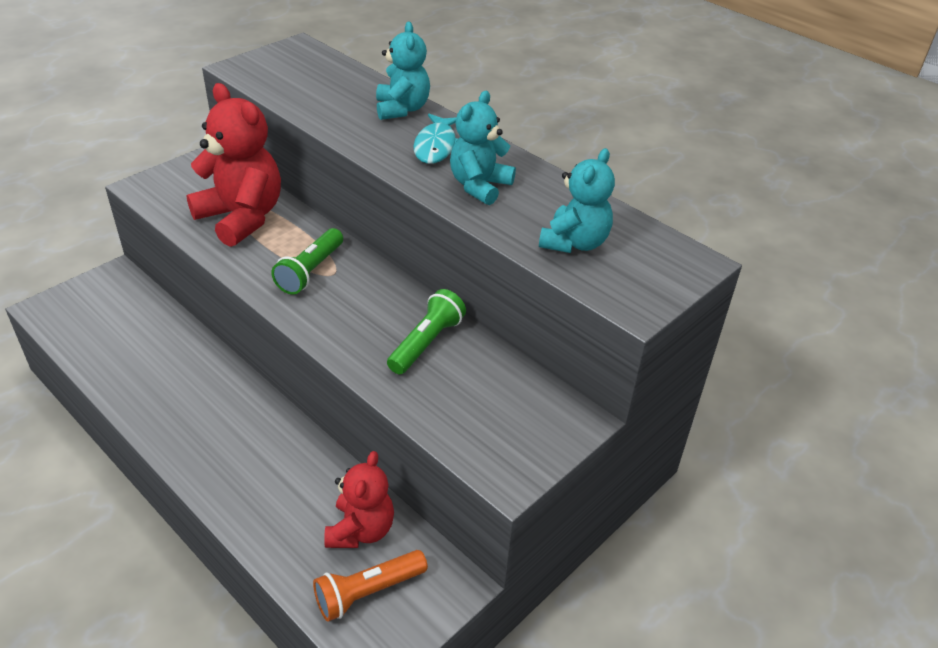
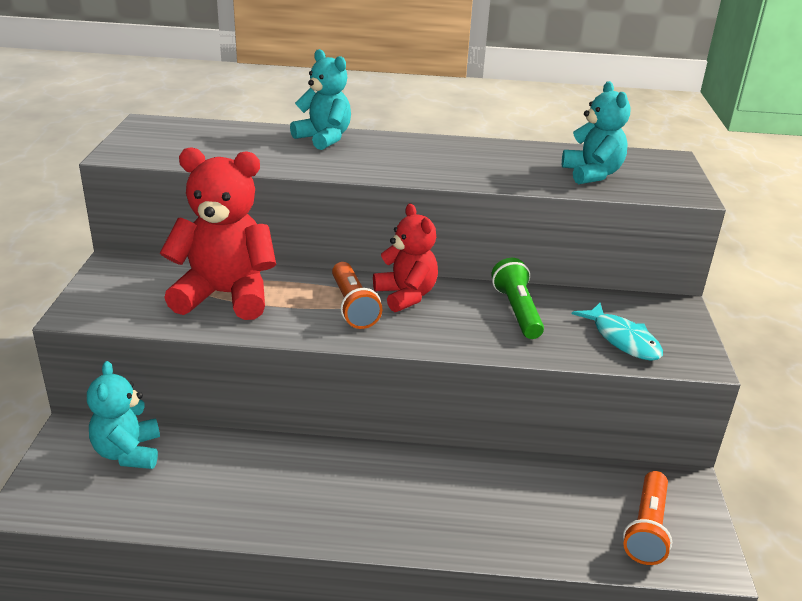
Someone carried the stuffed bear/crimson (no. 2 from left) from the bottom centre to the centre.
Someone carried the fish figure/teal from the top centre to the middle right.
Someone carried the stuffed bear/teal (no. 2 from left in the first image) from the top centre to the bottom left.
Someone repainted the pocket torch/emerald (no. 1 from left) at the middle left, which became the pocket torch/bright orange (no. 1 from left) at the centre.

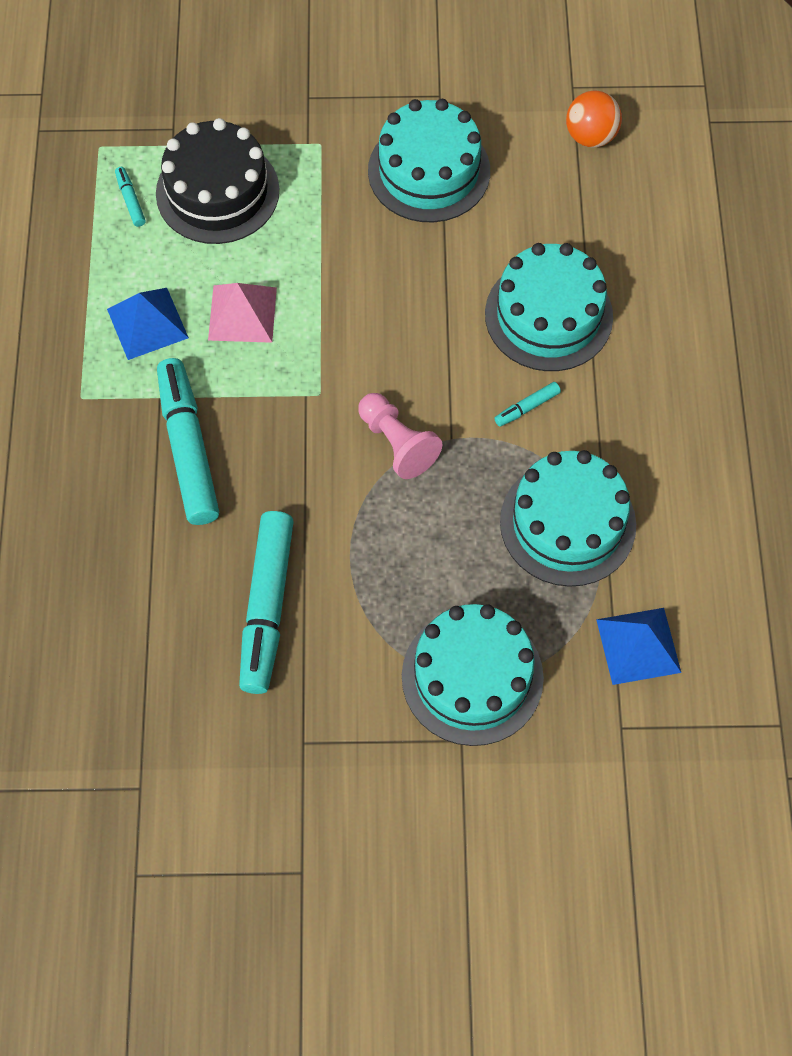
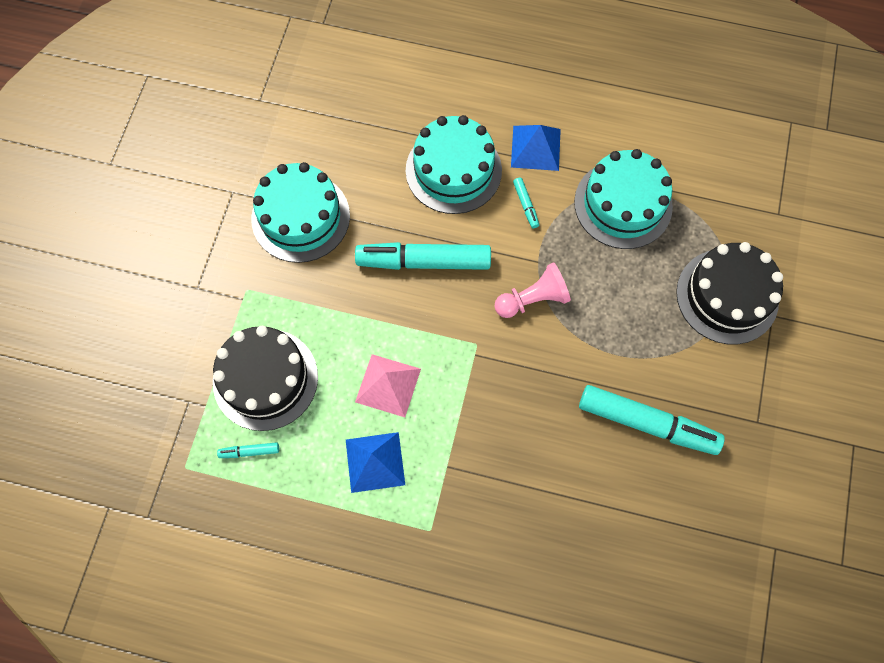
Someone took away the ball/bright orange at the top right.
Someone carried the felt pen/teal (no. 2 from left) from the middle left to the centre.
Someone carried the pyramid shape/royal blue (no. 2 from left) from the middle right to the top centre.
Someone repainted the cake/teal (no. 2 from left) at the centre, which became the cake/black (no. 2 from left) at the middle right.

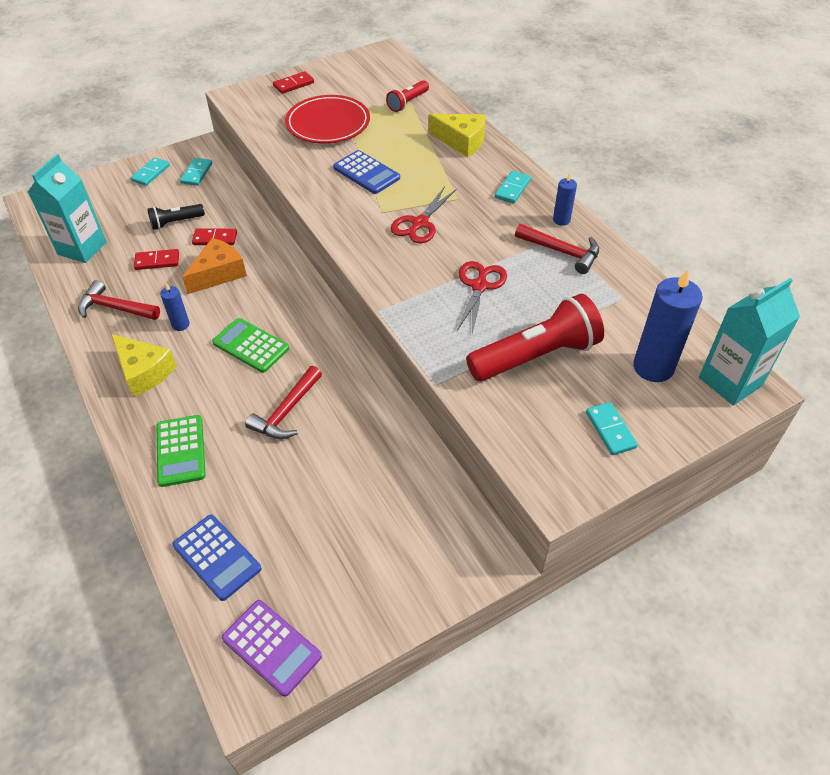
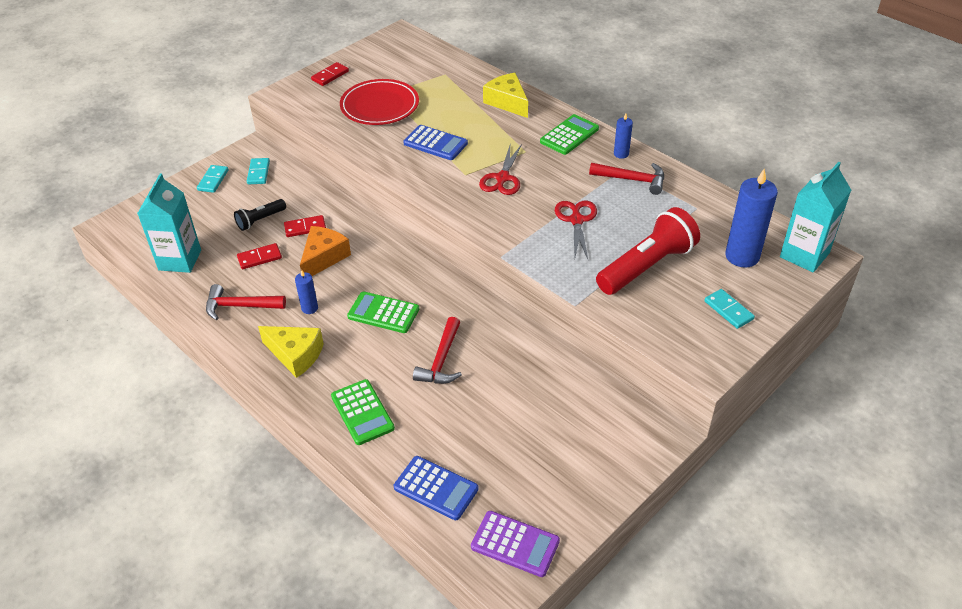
Someone took away the pocket torch/crimson (no. 1 from left) at the top centre.
Someone swapped the domino/teal (no. 3 from left) at the top centre for the adding machine/emerald (no. 3 from left) at the top centre.
Someone rotated the piece of cheese/golden (no. 2 from left) at the top centre by 135 degrees counterclockwise.

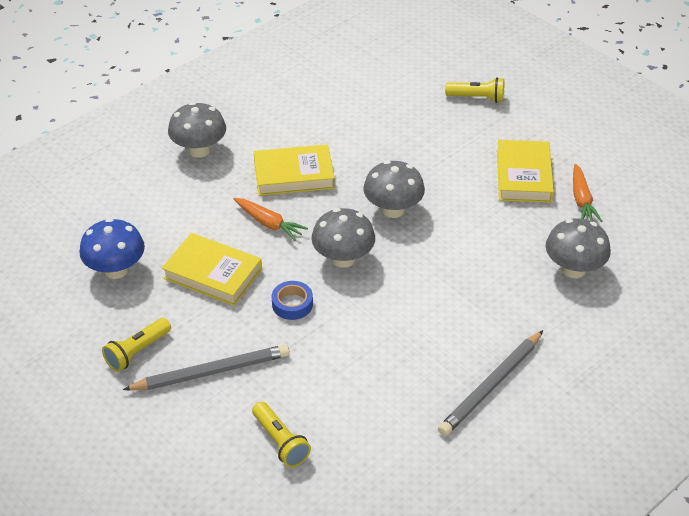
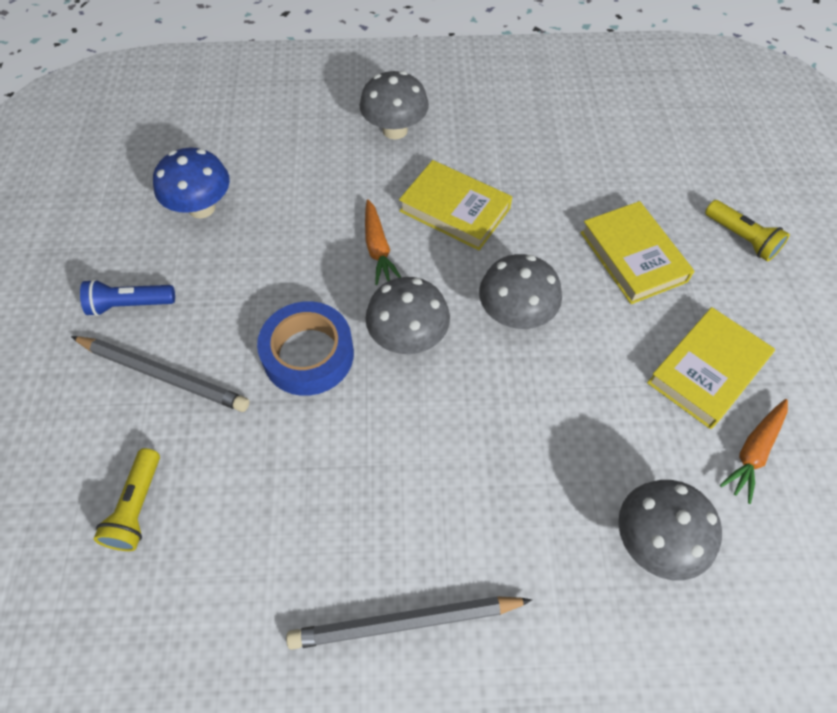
Someone carried the book/golden (no. 1 from left in the first image) from the middle left to the middle right.
Someone repainted the pocket torch/golden (no. 1 from left) at the bottom left, which became the pocket torch/royal blue at the middle left.
Someone scaled the sticky tape/royal blue at the centre by 1.77.

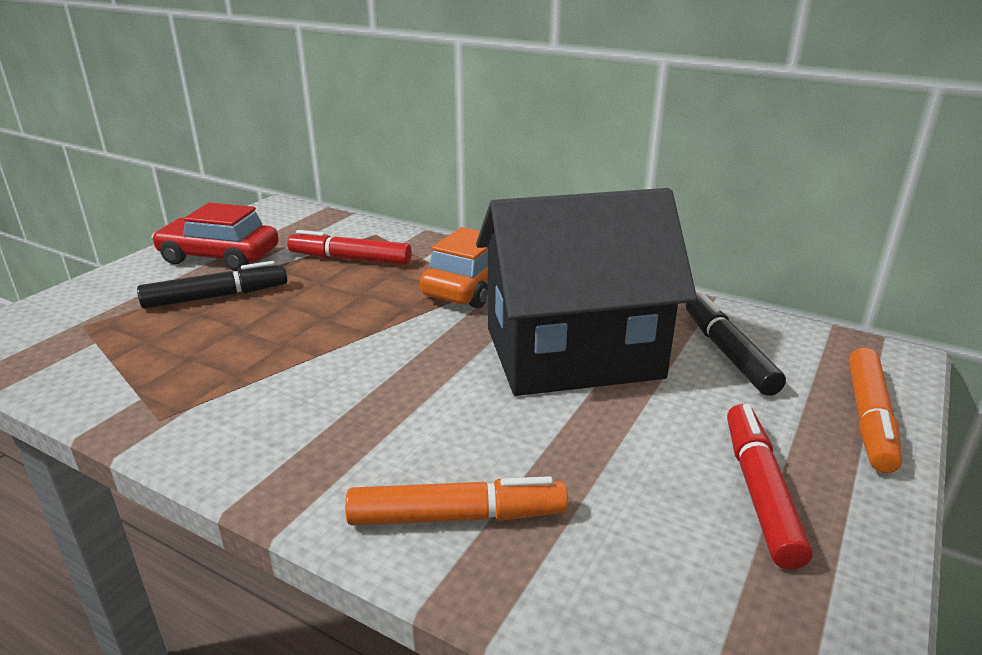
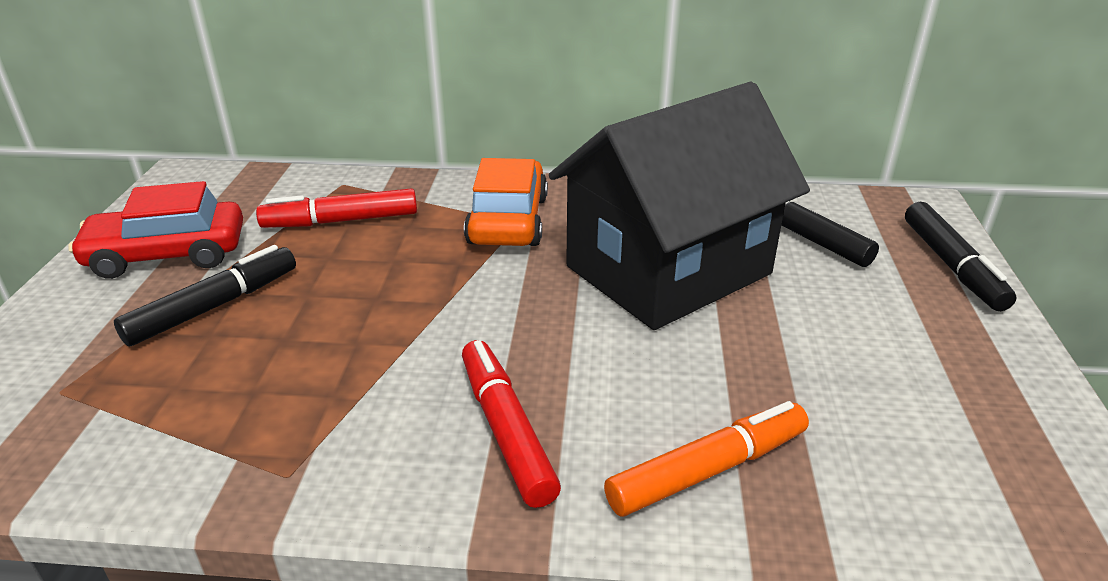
Someone carried the felt pen/crimson (no. 2 from left) from the bottom right to the bottom centre.
Someone repainted the felt pen/bright orange (no. 2 from left) at the middle right, which became the felt pen/black (no. 3 from left) at the middle right.

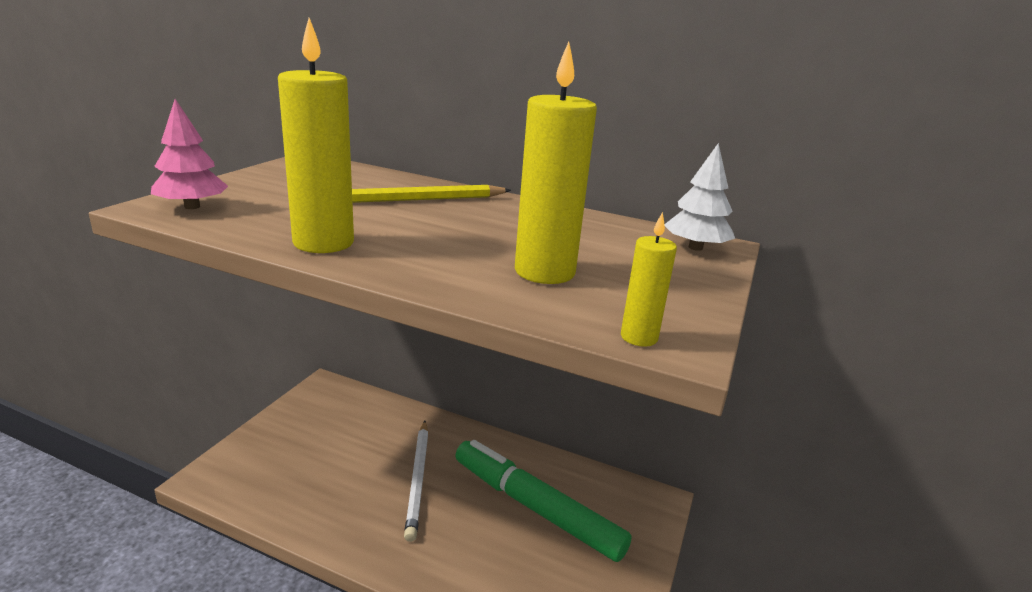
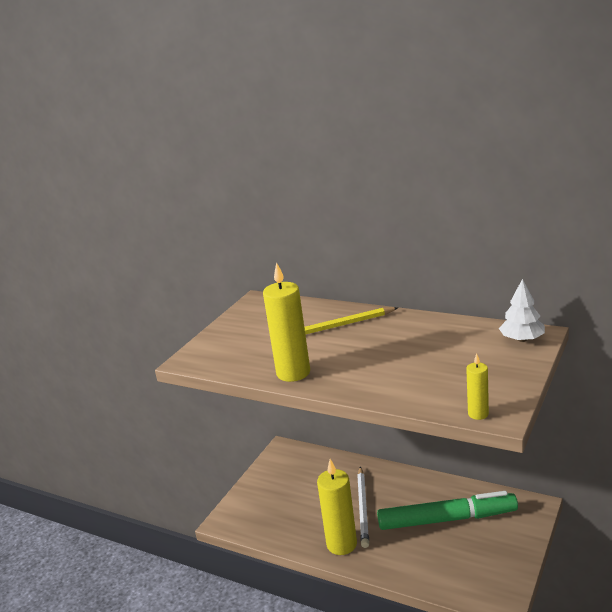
Someone took away the tree/pink at the top left.
Someone carried the wax candle/golden (no. 2 from left) from the top centre to the bottom centre.
Someone rotated the felt pen/emerald at the bottom centre by 135 degrees clockwise.

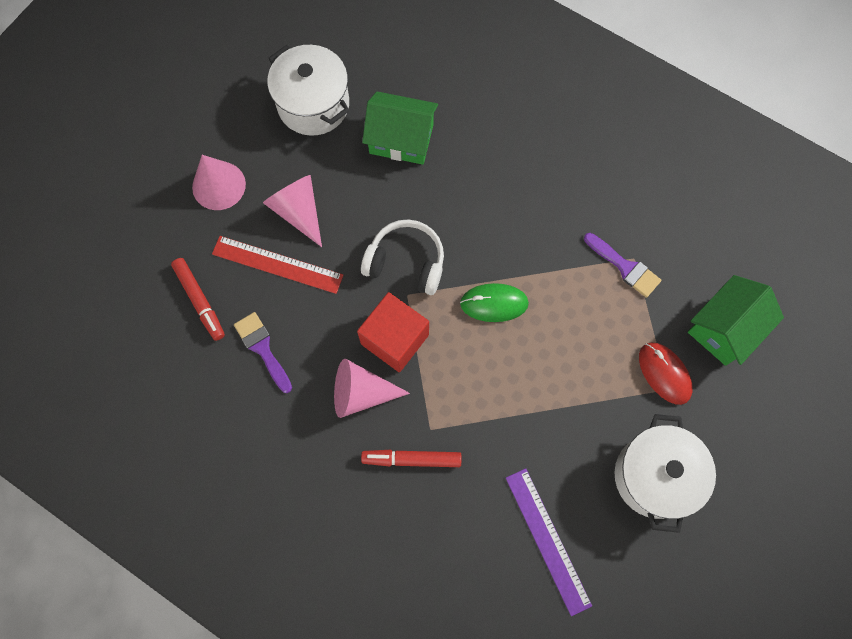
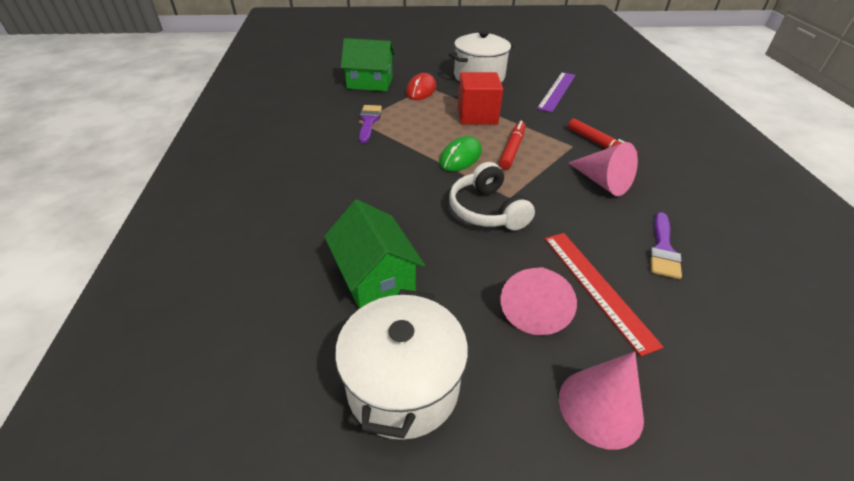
Someone carried the felt pen/crimson (no. 1 from left) from the middle left to the top centre.
Someone carried the block/crimson from the centre to the top centre.
Someone rotated the mouse/emerald at the centre by 75 degrees clockwise.

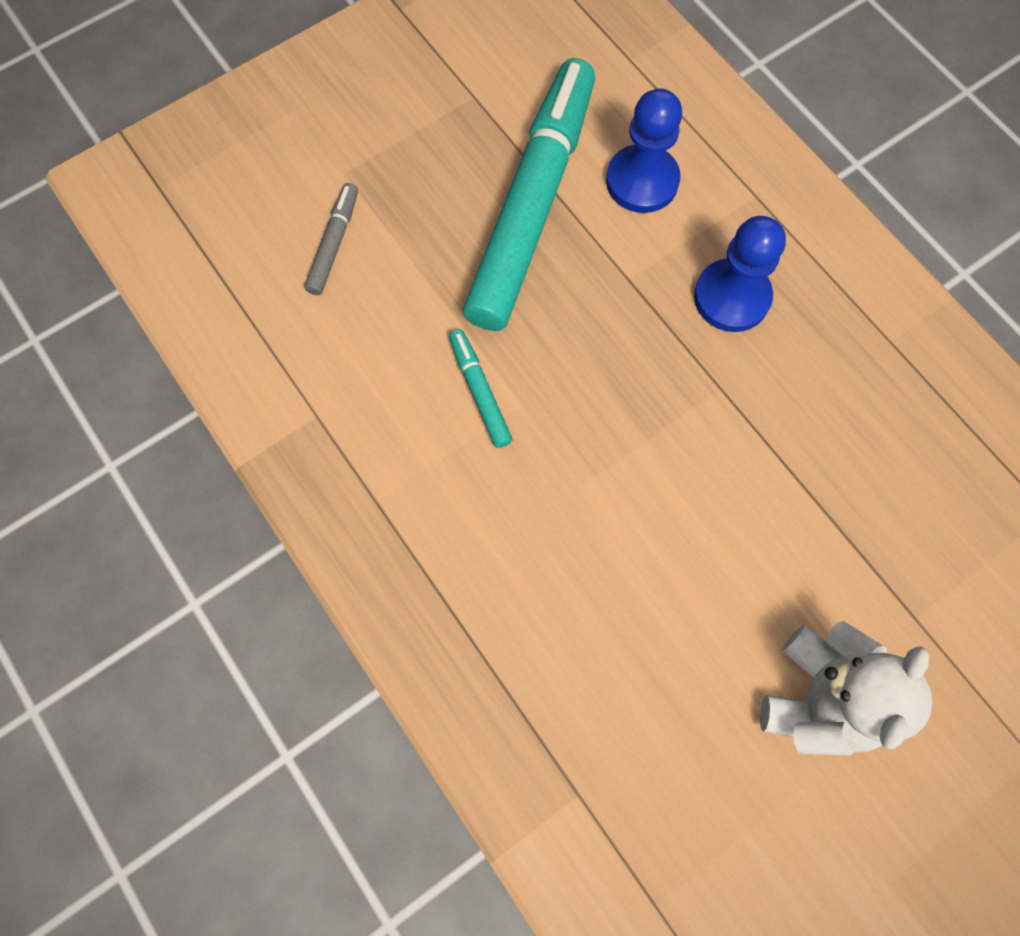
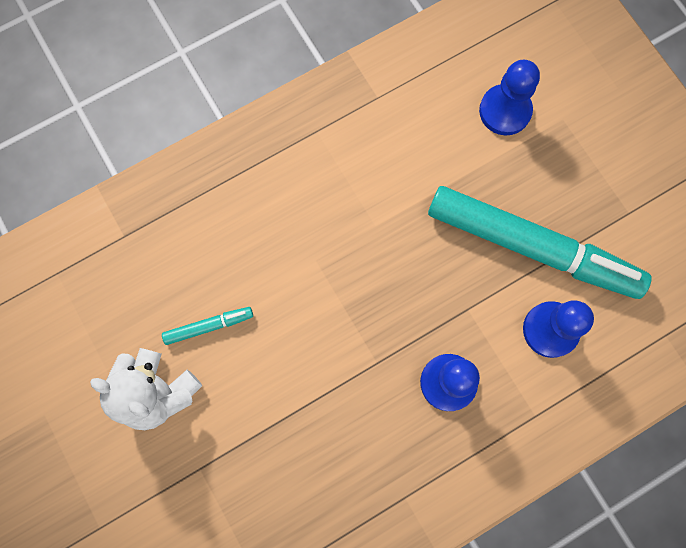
Someone carried the felt pen/teal (no. 1 from left) from the centre to the middle left.
Someone swapped the felt pen/gray at the top left for the pawn/royal blue (no. 2 from left) at the top right.

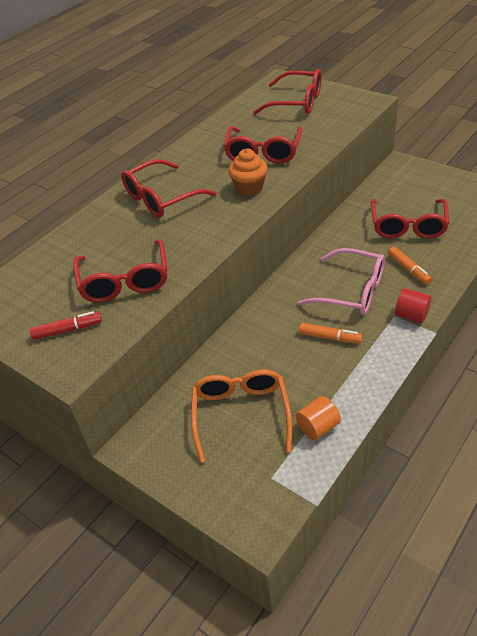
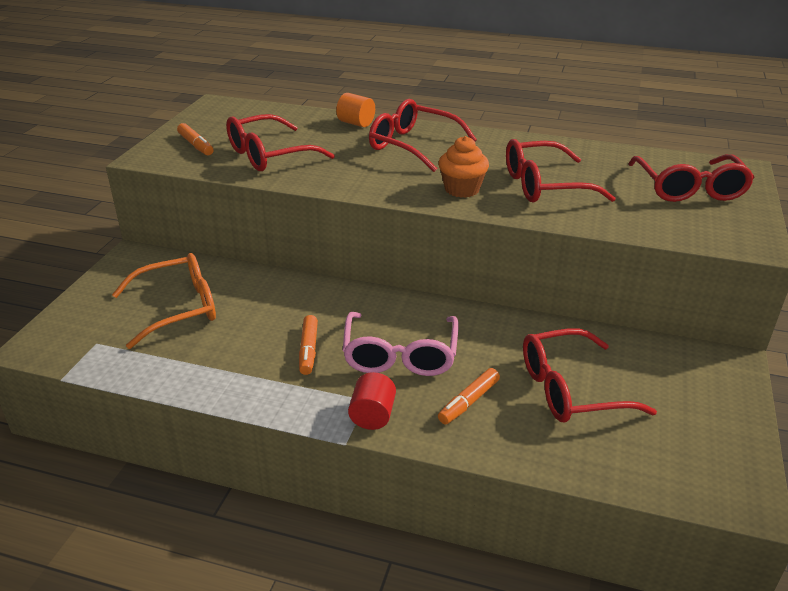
Someone carried the solid cylinder/bright orange from the middle right to the top centre.
Someone repainted the felt pen/crimson at the middle left, which became the felt pen/bright orange (no. 1 from left) at the top left.

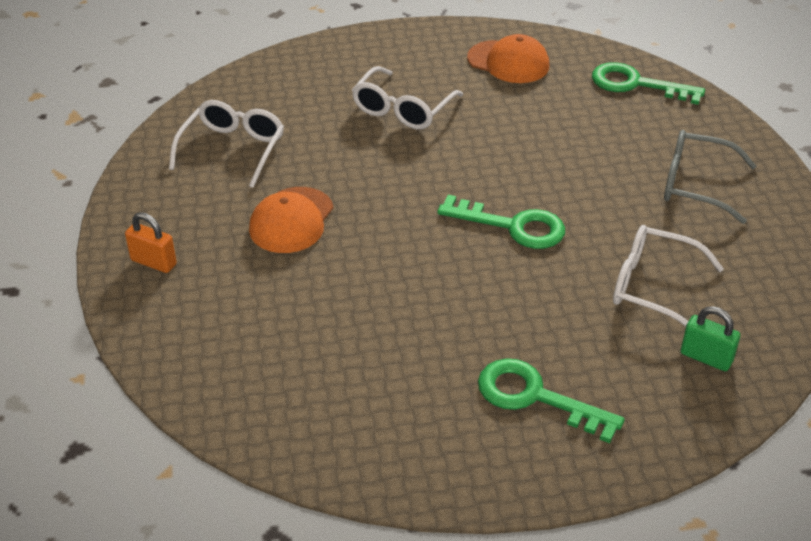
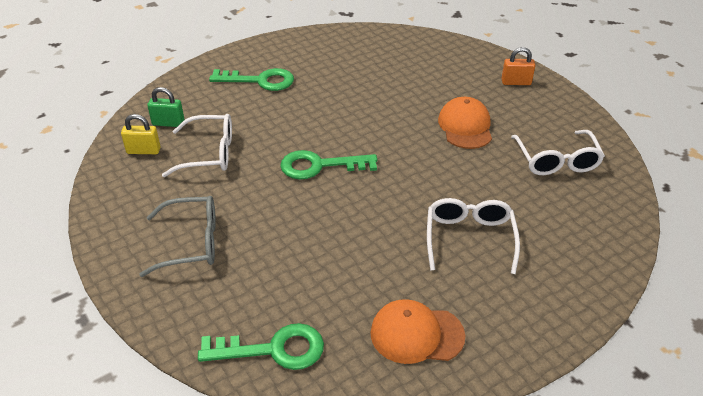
Someone put down the padlock/golden at the middle left.

